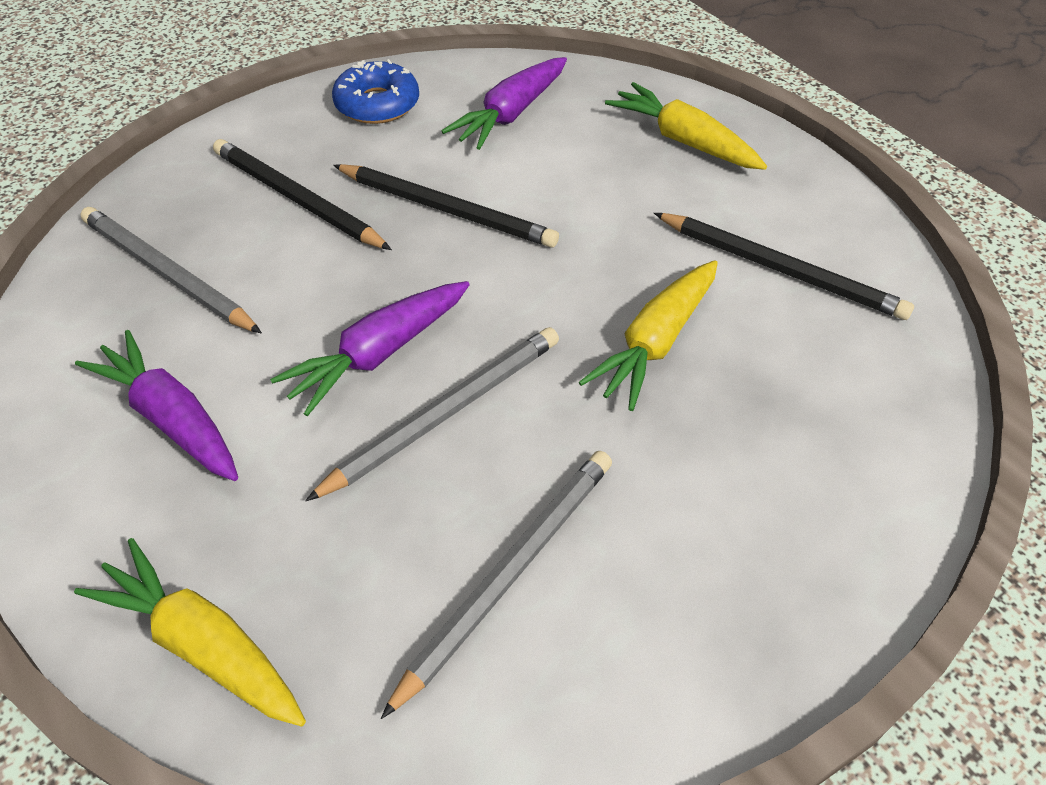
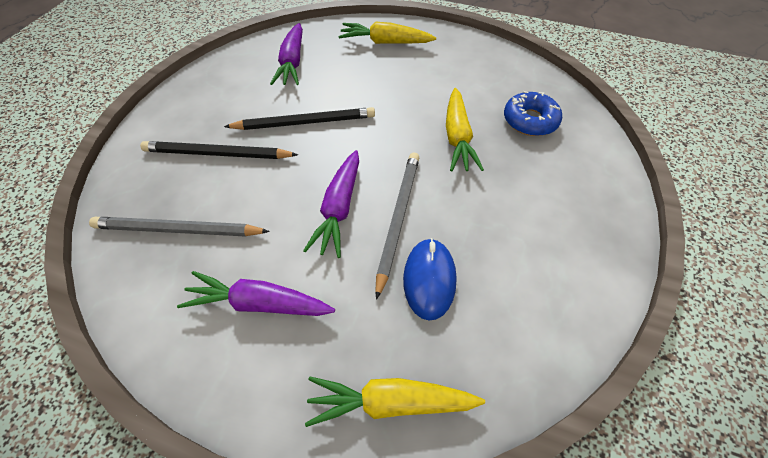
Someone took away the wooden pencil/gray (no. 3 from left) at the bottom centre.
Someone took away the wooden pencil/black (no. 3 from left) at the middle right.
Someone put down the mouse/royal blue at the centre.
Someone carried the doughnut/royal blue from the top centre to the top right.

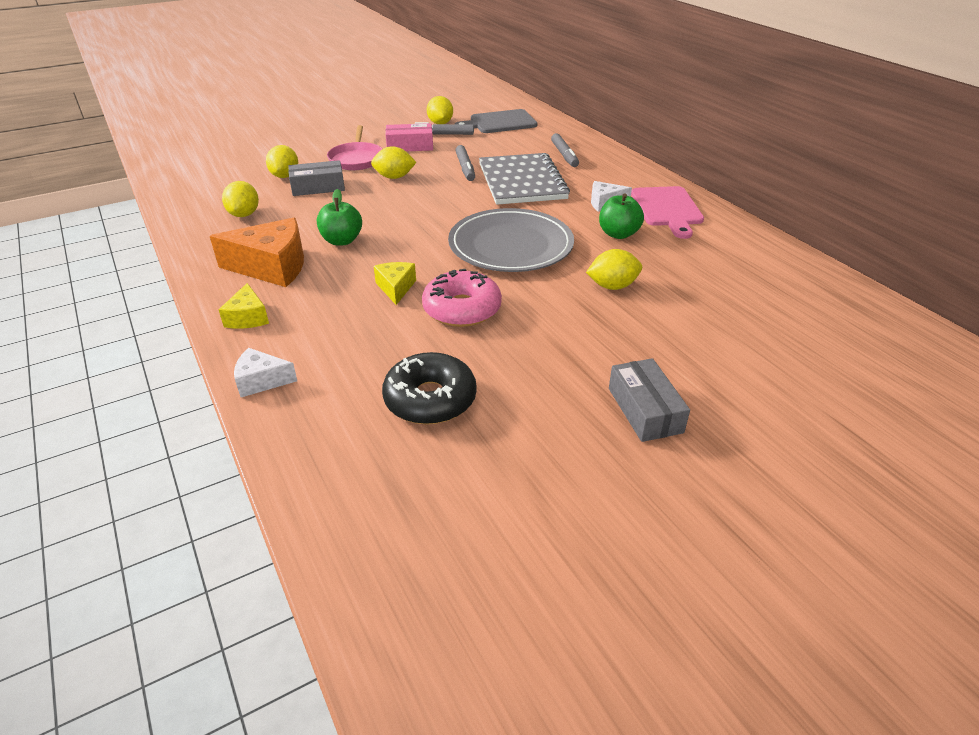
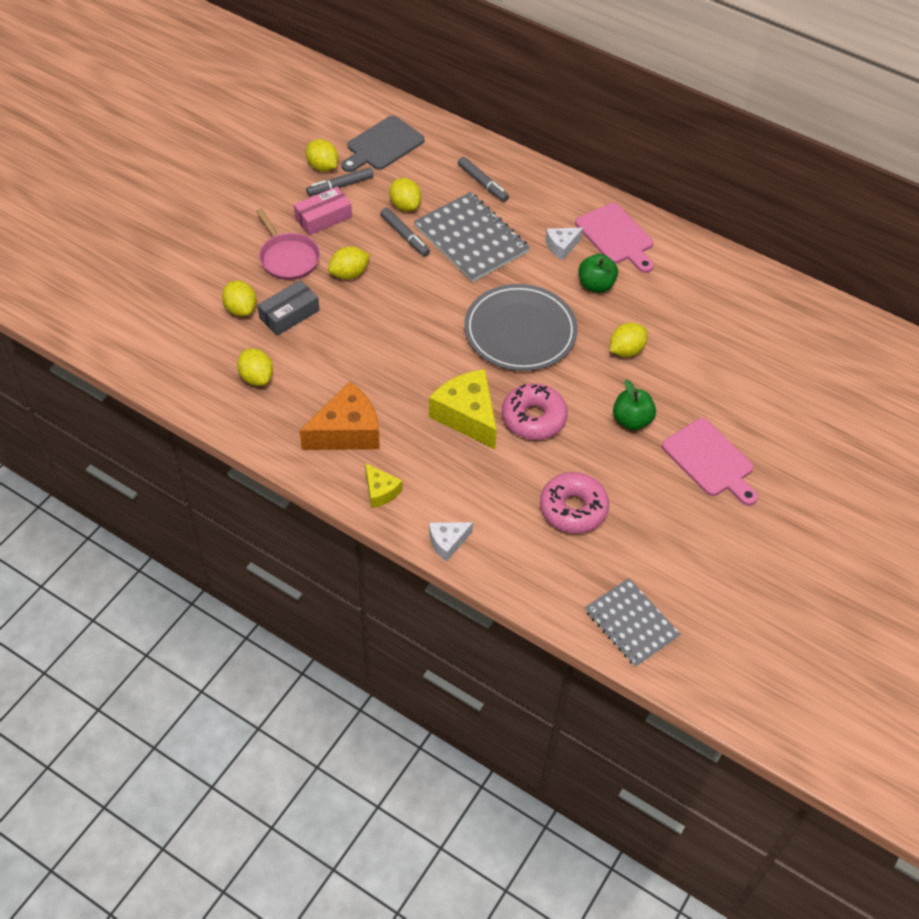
Someone put down the toy lemon/golden (no. 5 from left) at the top centre.
Someone put down the exercise book/gray (no. 2 from left) at the bottom right.
Someone carried the toy apple/emerald (no. 1 from left in the first image) from the top centre to the middle right.
Someone swapped the package/gray (no. 2 from left) at the centre for the cutting board/pink (no. 2 from left) at the middle right.
Someone repainted the doughnut/black at the centre, which became the doughnut/pink (no. 2 from left) at the centre.
Someone scaled the piece of cheese/golden (no. 2 from left) at the centre by 1.87.

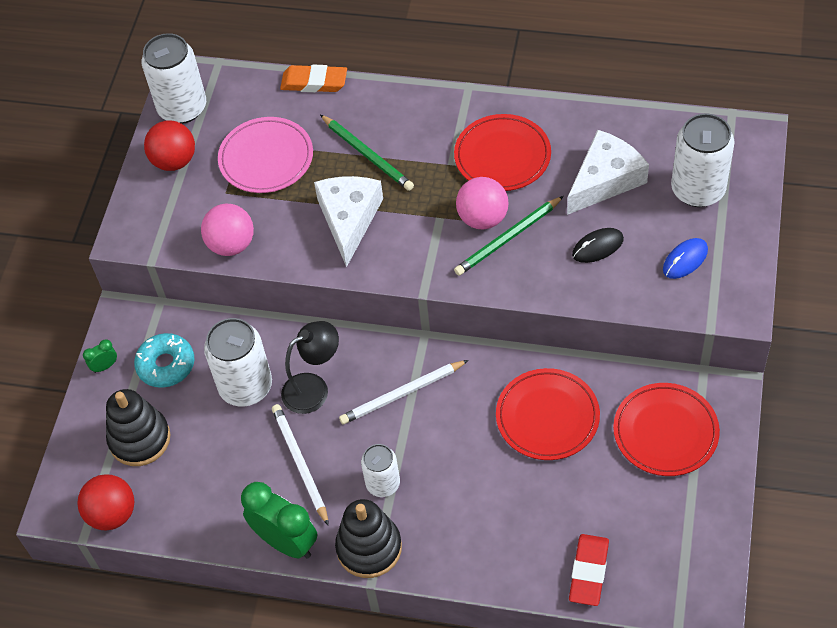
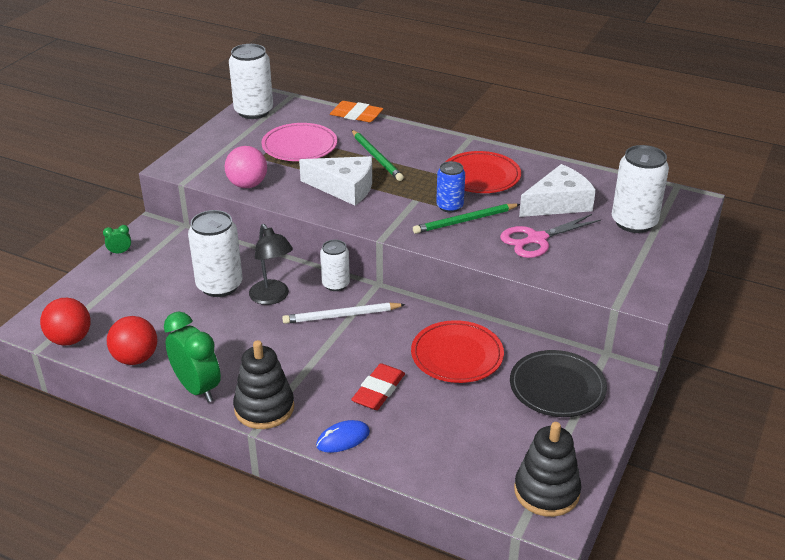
Someone took away the doughnut/teal at the middle left.
Someone took away the wooden pencil/snow-white (no. 1 from left) at the bottom centre.
Someone carried the stacking toy/black (no. 1 from left in the first image) from the bottom left to the bottom right.
Someone carried the ball/crimson (no. 2 from left) from the top left to the middle left.
Someone carried the can/snow-white (no. 3 from left) from the bottom centre to the centre.
Someone carried the eraser/crimson from the bottom right to the bottom centre.
Someone carried the mouse/royal blue from the middle right to the bottom centre.
Someone swapped the ball/pink (no. 2 from left) at the top centre for the can/royal blue at the centre.
Someone swapped the mouse/black at the middle right for the scissors/pink at the middle right.
Someone repainted the plate/crimson (no. 3 from left) at the bottom right, which became the plate/black at the bottom right.
Someone rotated the desk lamp/black at the centre by 75 degrees clockwise.
Someone rotated the piece of cheese/snow-white (no. 1 from left) at the centre by 90 degrees clockwise.

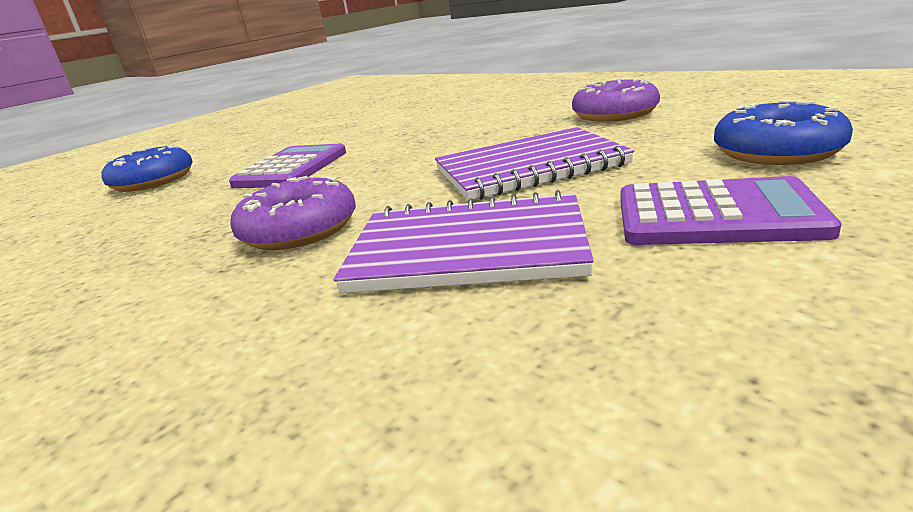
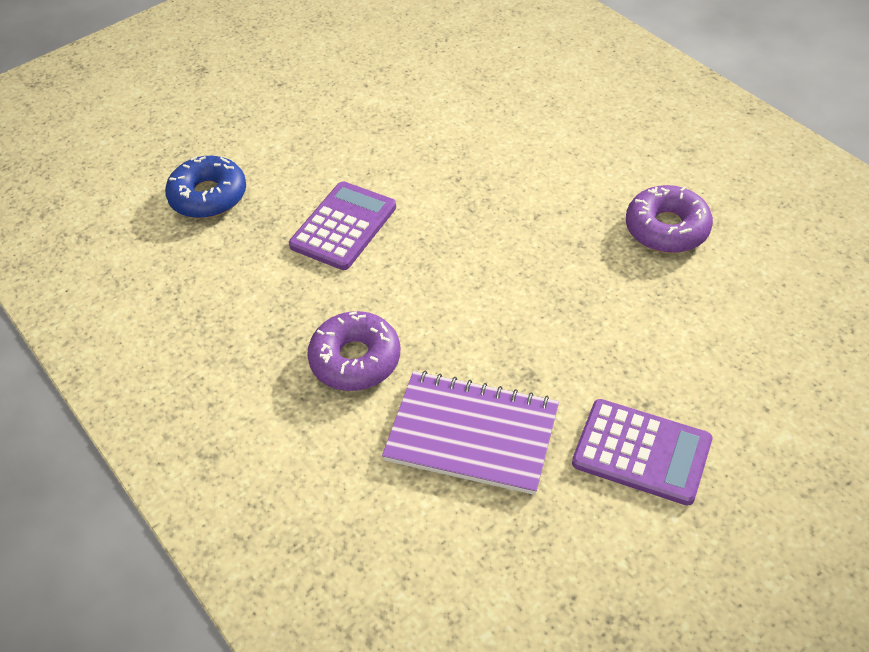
Someone took away the exercise book/violet (no. 2 from left) at the top centre.
Someone took away the doughnut/royal blue (no. 2 from left) at the top right.

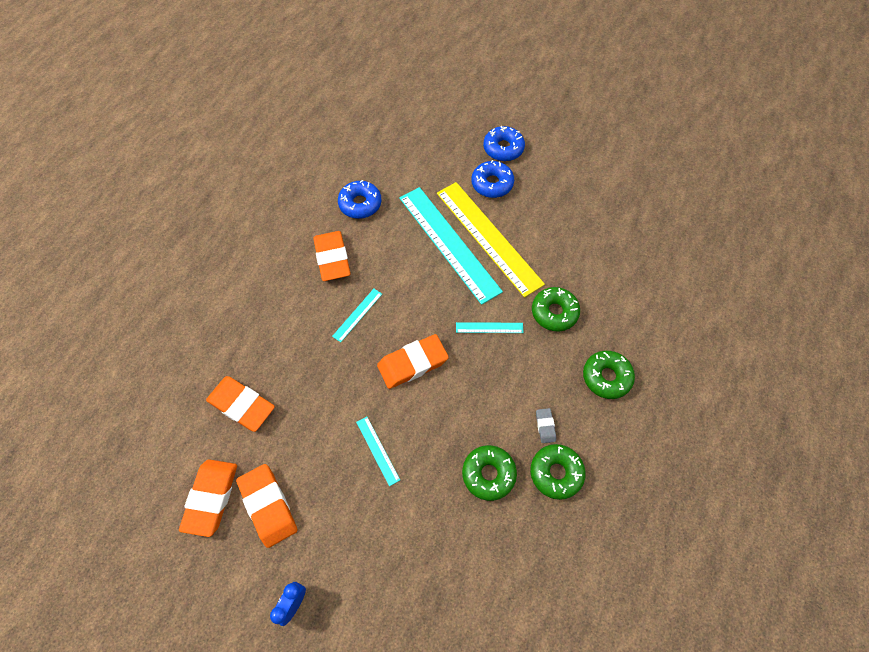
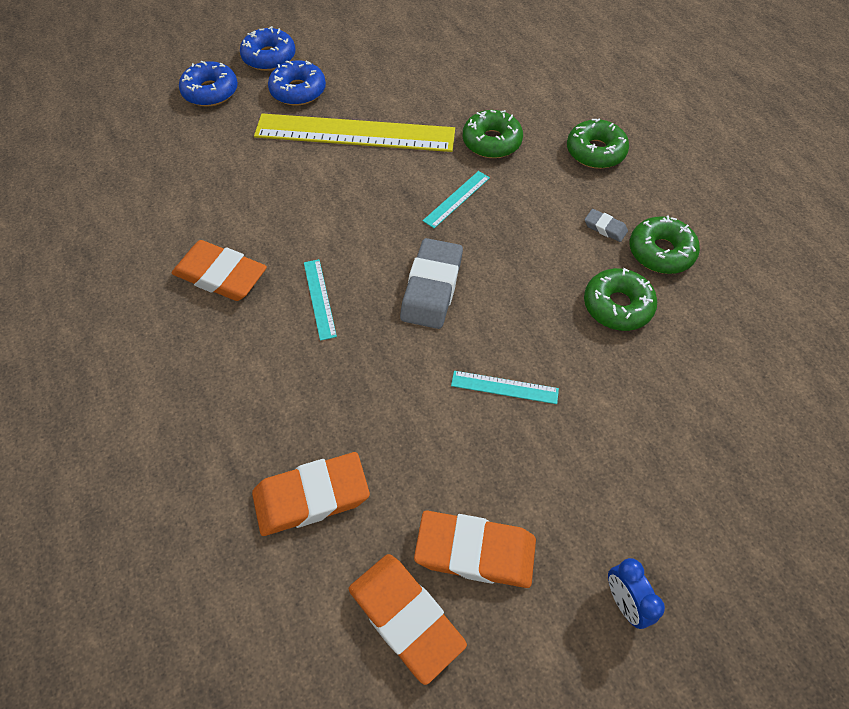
Someone took away the measuring stick/teal (no. 3 from left) at the centre.
Someone carried the doughnut/royal blue (no. 1 from left) from the top centre to the top left.
Someone repainted the eraser/bright orange (no. 5 from left) at the centre, which became the eraser/gray (no. 1 from left) at the centre.

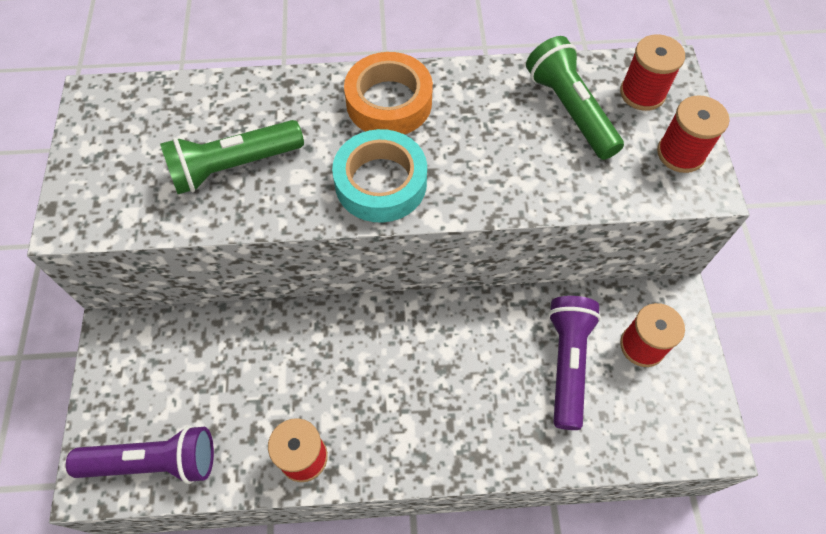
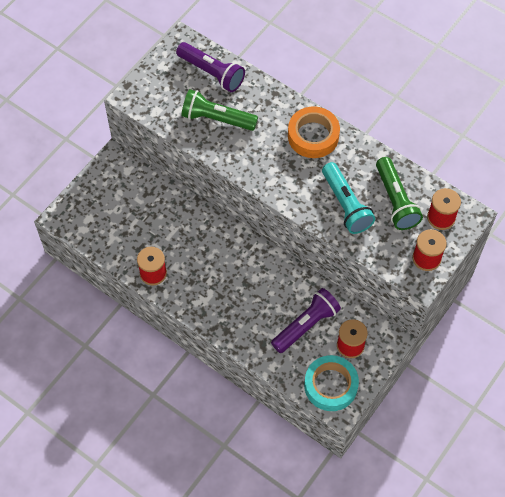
Someone put down the pocket torch/teal at the middle right.
Someone carried the pocket torch/violet (no. 1 from left) from the bottom left to the top centre.
Someone carried the sticky tape/teal from the top centre to the bottom centre.
Someone rotated the pocket torch/emerald (no. 2 from left) at the top right by 150 degrees clockwise.

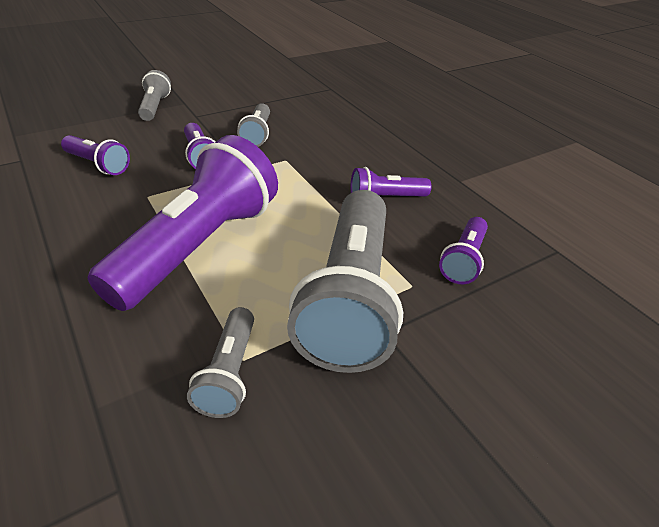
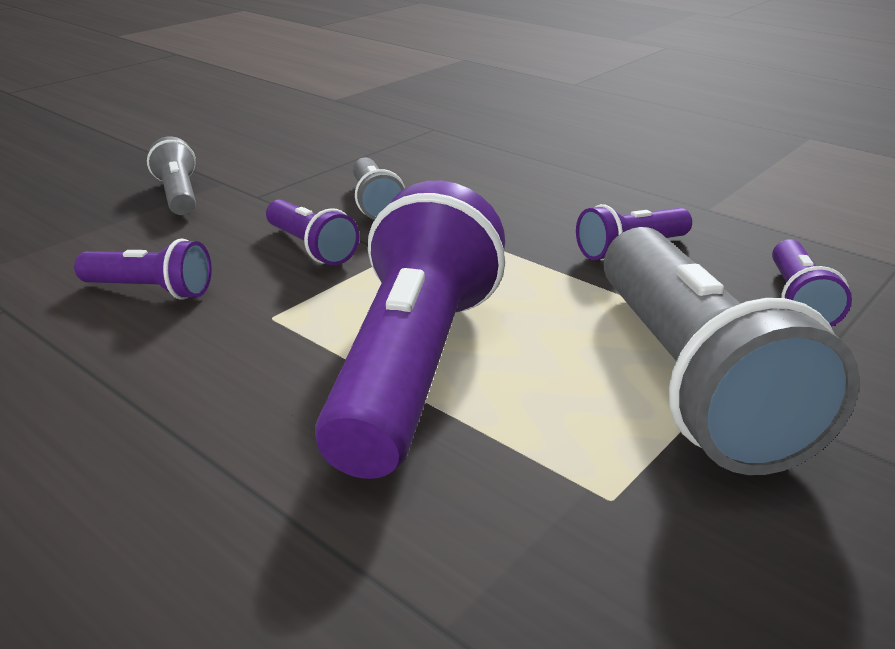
Someone took away the pocket torch/gray (no. 2 from left) at the bottom centre.

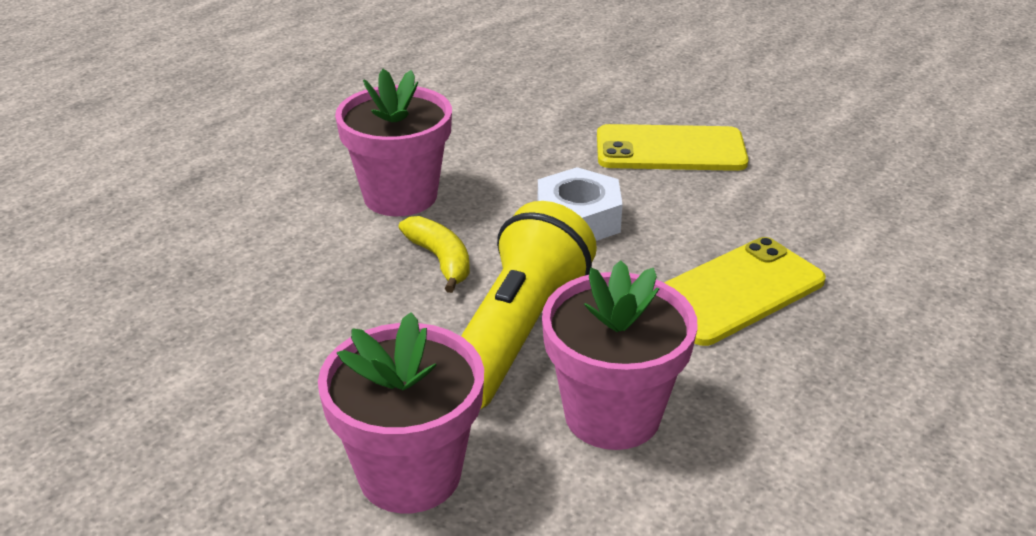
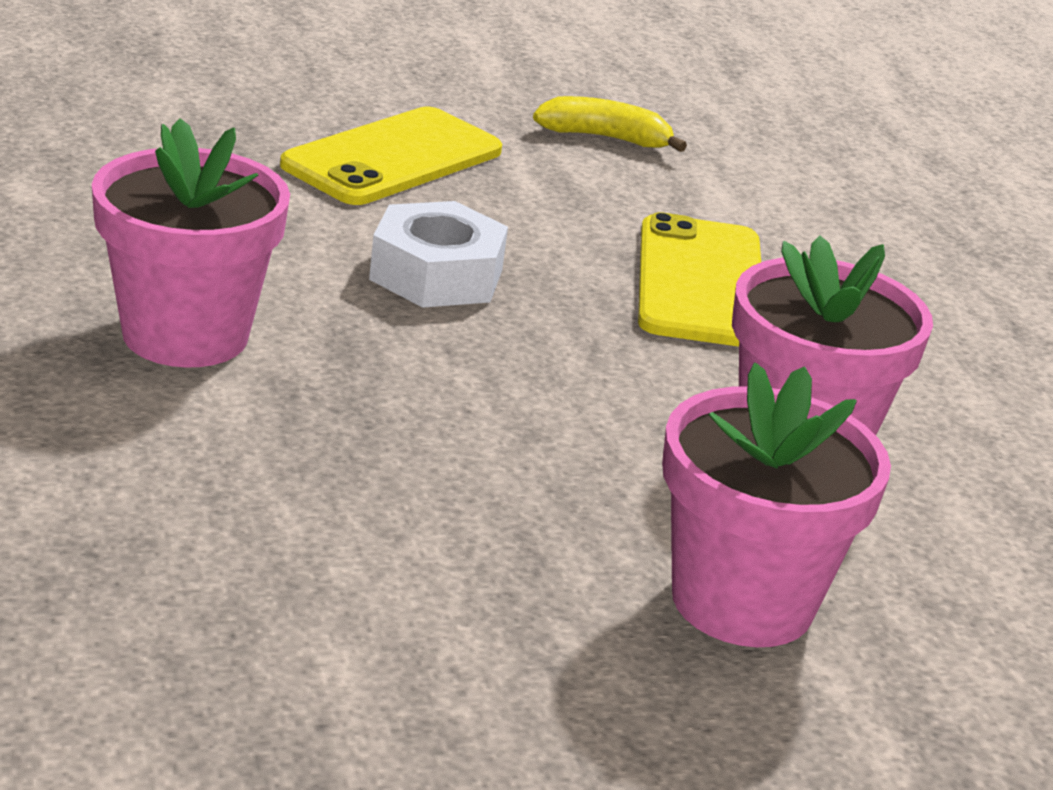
Someone took away the pocket torch/golden at the centre.
Someone carried the toy banana/golden from the centre to the top centre.

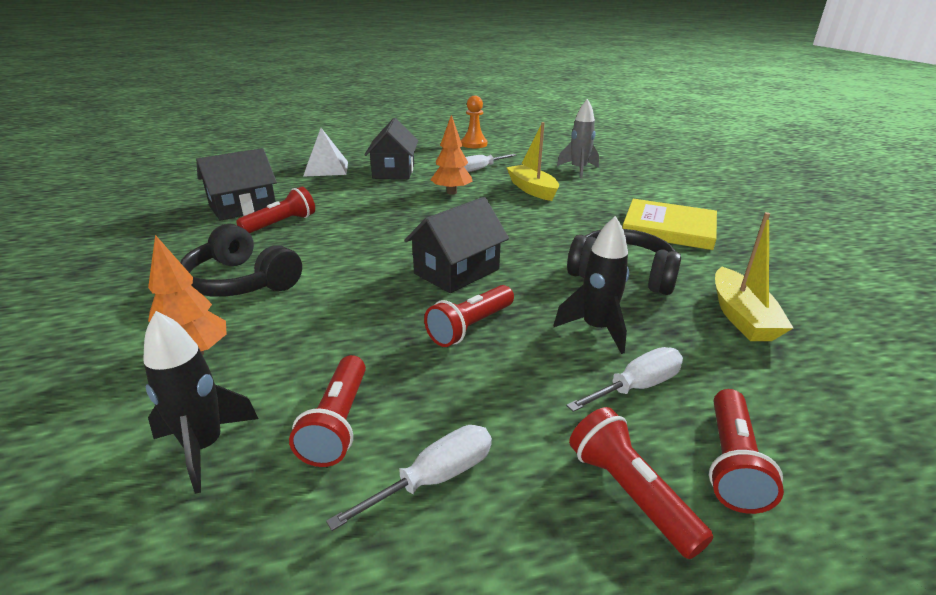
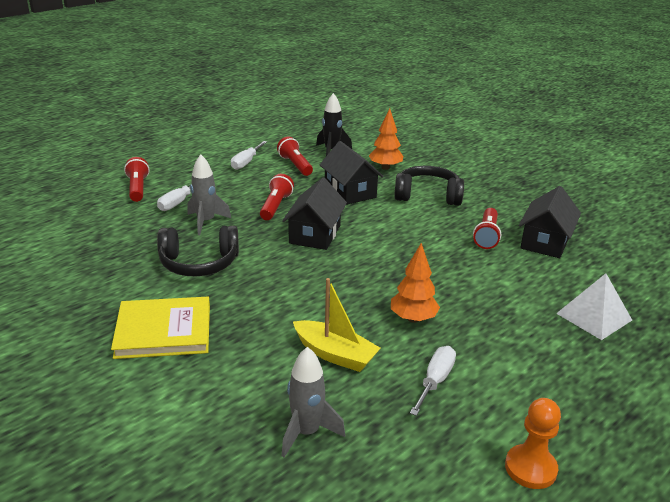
Someone took away the pocket torch/crimson (no. 4 from left) at the bottom right.
Someone took away the sailboat/golden (no. 2 from left) at the middle right.
Someone carried the toy house/black (no. 2 from left) from the top centre to the centre.
Someone repainted the rocket/black (no. 2 from left) at the centre, which became the rocket/gray (no. 1 from left) at the middle left.

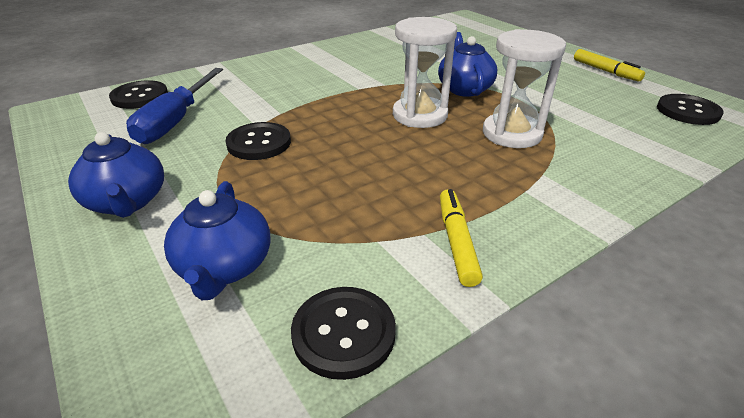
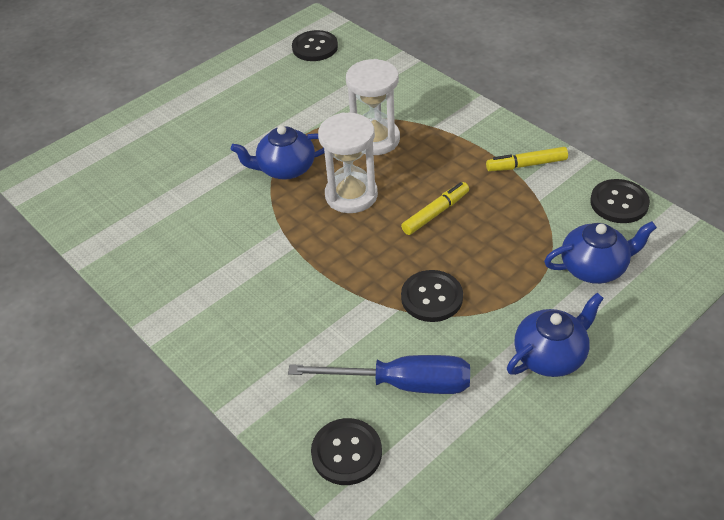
Someone carried the felt pen/golden (no. 2 from left in the first image) from the top right to the centre.

